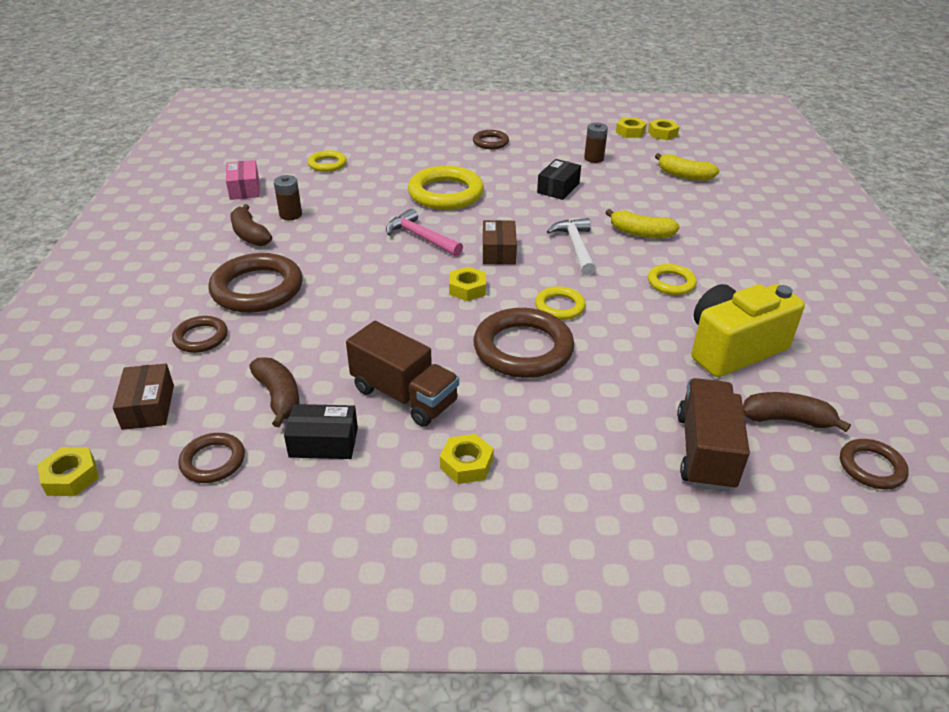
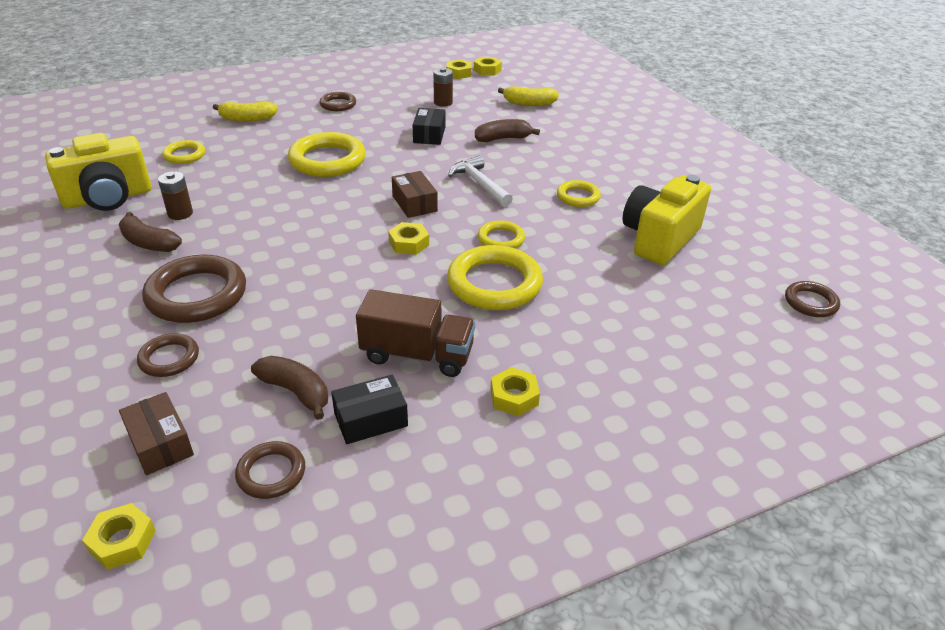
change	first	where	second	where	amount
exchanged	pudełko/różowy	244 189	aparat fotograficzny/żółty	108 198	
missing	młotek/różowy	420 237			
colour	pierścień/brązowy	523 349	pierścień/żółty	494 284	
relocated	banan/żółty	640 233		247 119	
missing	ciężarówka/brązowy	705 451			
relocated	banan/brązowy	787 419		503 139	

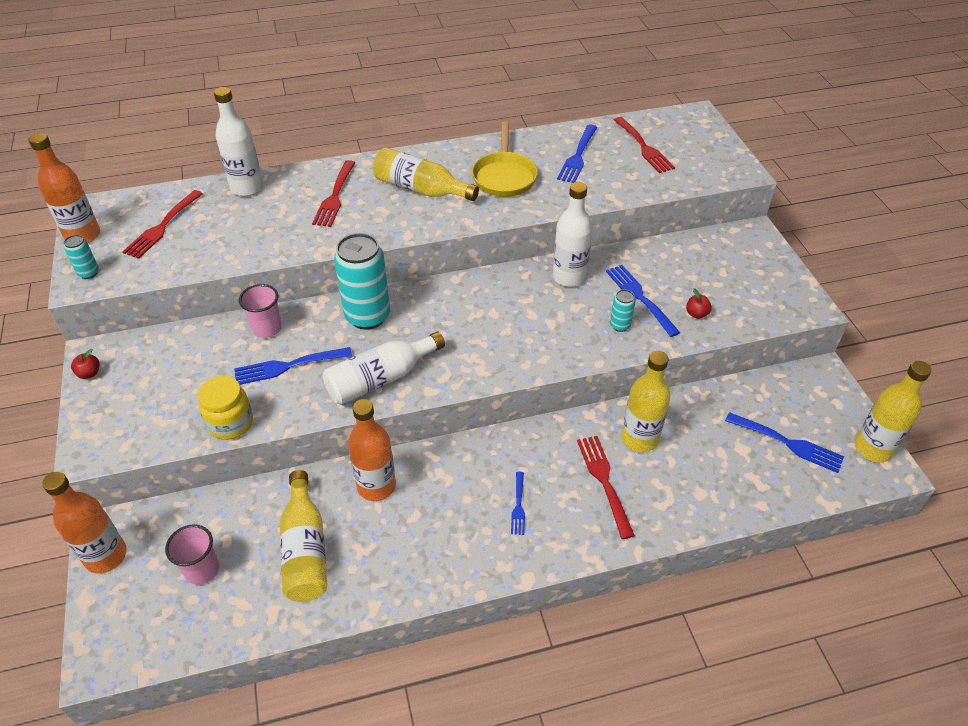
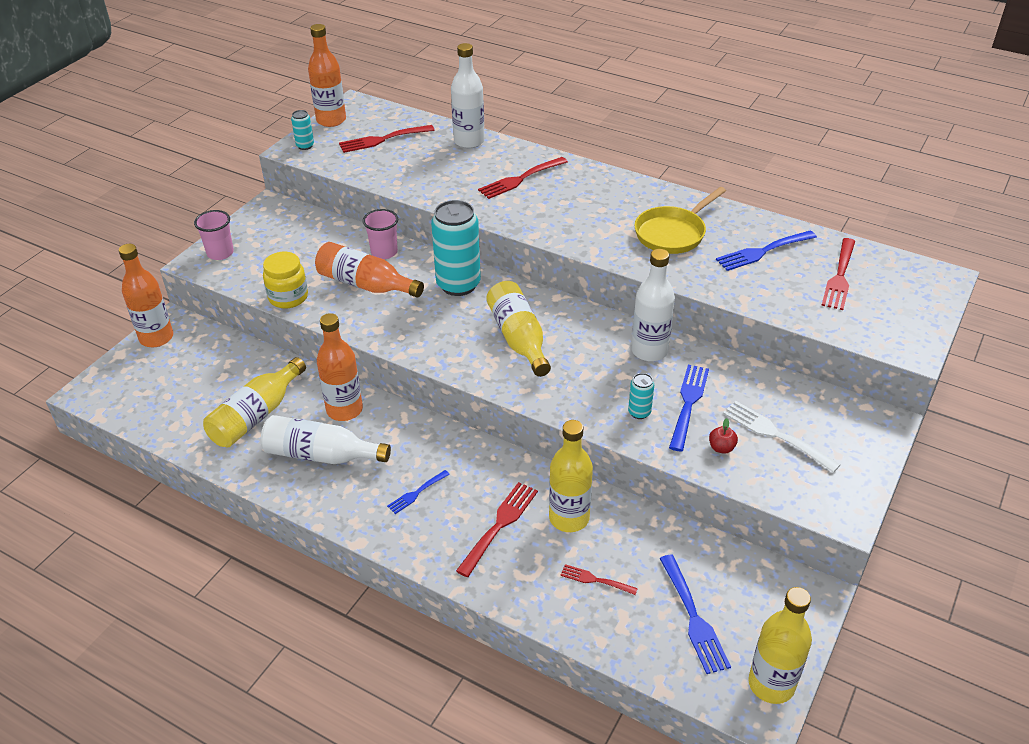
change	first	where	second	where	amount
missing	jabłko/czerwony	89 373			
relocated	szklanka/różowy	202 570		220 253	
exchanged	widelec/niebieski	288 366	butelka/pomarańczowy	365 284	
relocated	butelka/biały	380 379		321 455	
relocated	butelka/żółty	421 189		518 338	
appeared			widelec/czerwony	595 580	
appeared			widelec/biały	775 434	

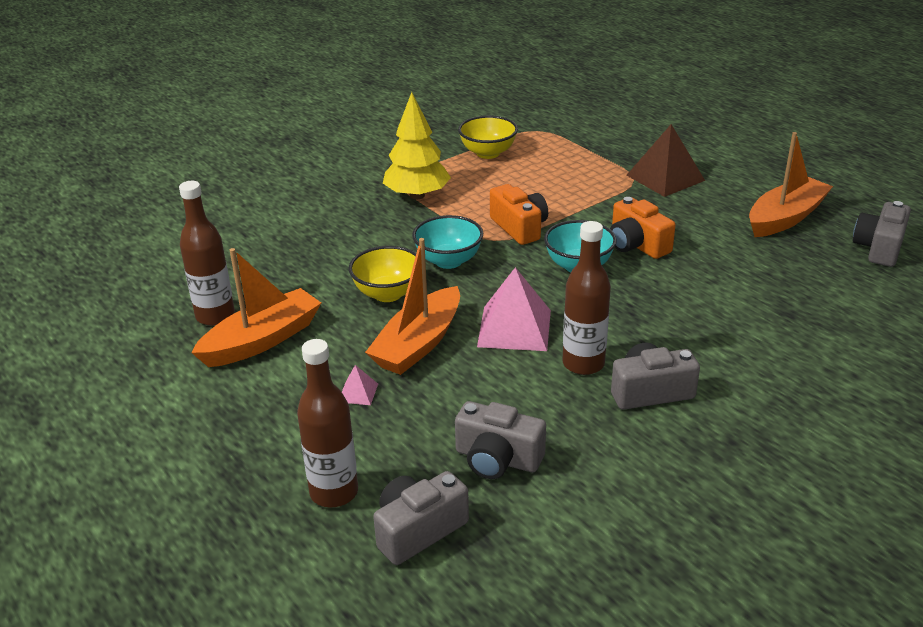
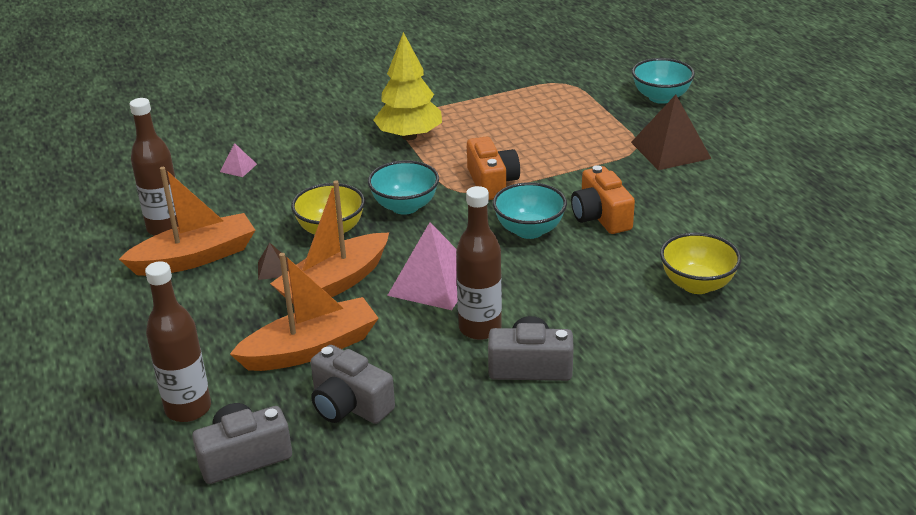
change	first	where	second	where	amount
relocated	piramida/różowy	358 392		238 168	
relocated	miska/żółty	488 153		697 284	
relocated	łódka/pomarańczowy	785 218		311 348	
missing	aparat fotograficzny/szary	879 248			
appeared			piramida/brązowy	273 269	
appeared			miska/turkusowy	661 97	

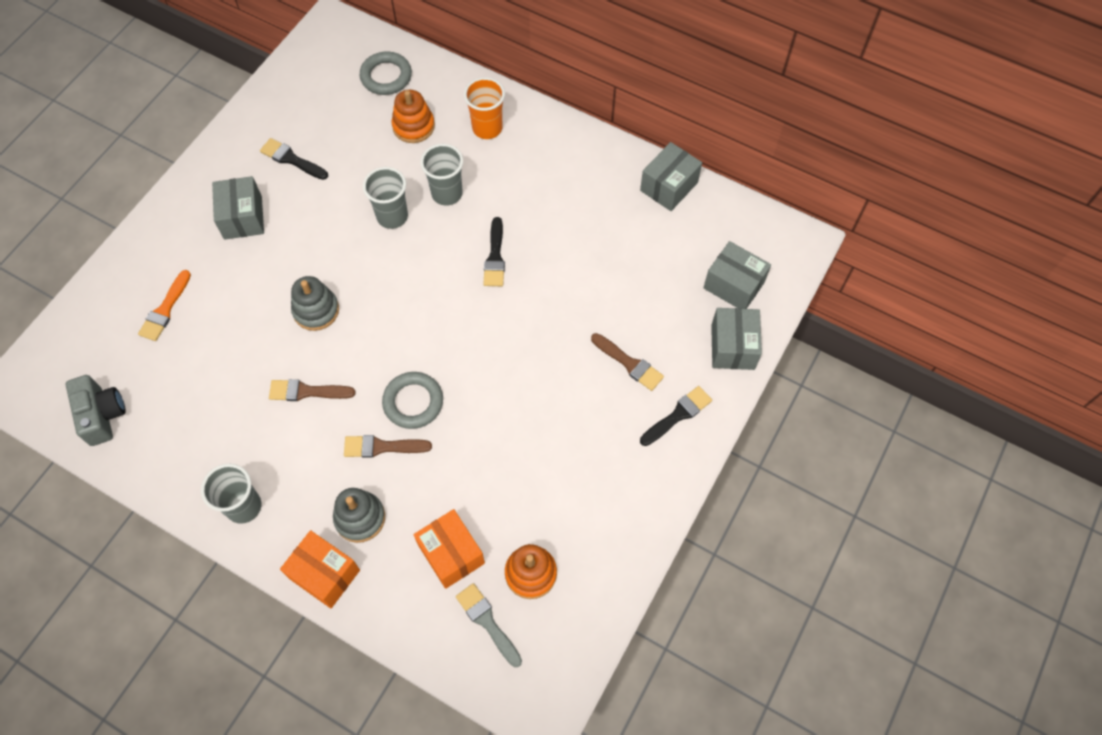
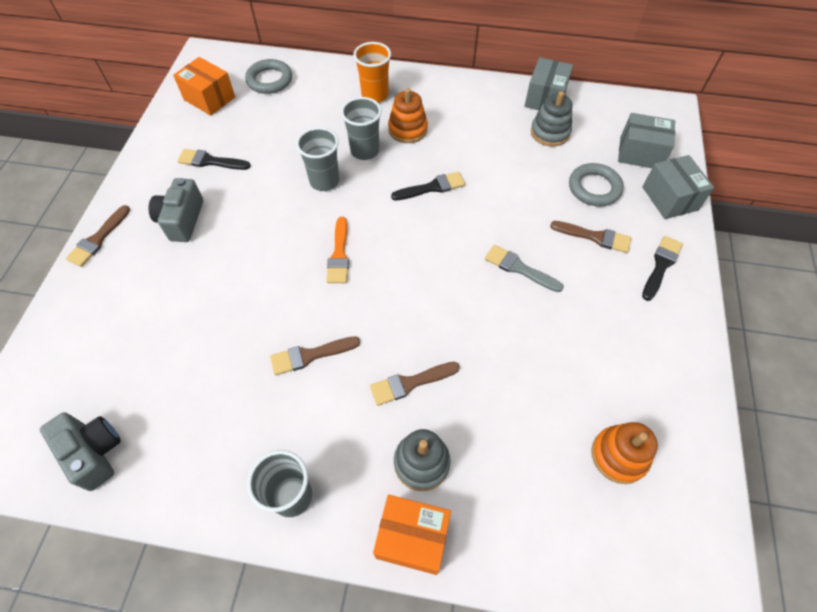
change	first	where	second	where	amount
relocated	pędzel/pomarańczowy	165 310		339 255	
exchanged	pudełko/szary	243 217	aparat fotograficzny/szary	182 220	
relocated	zabawka nakładanka/szary	316 310		550 132	
relocated	pierścień/szary	413 402		594 188	
relocated	zabawka nakładanka/pomarańczowy	413 126		407 129	
relocated	pudełko/pomarańczowy	451 554		209 98	
relocated	pędzel/szary	487 622		519 268	
spun	pędzel/czarny	495 257		432 187	90 degrees counterclockwise
appeared			pędzel/brązowy	98 239	

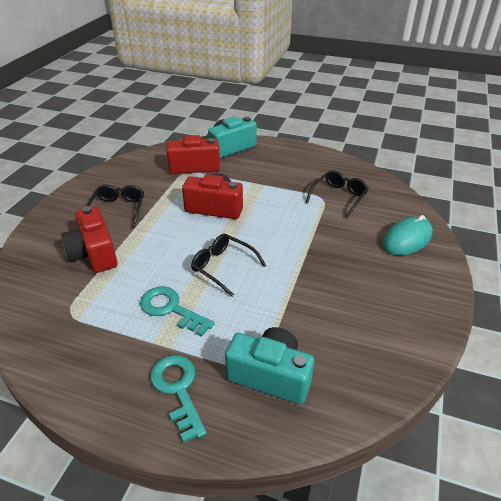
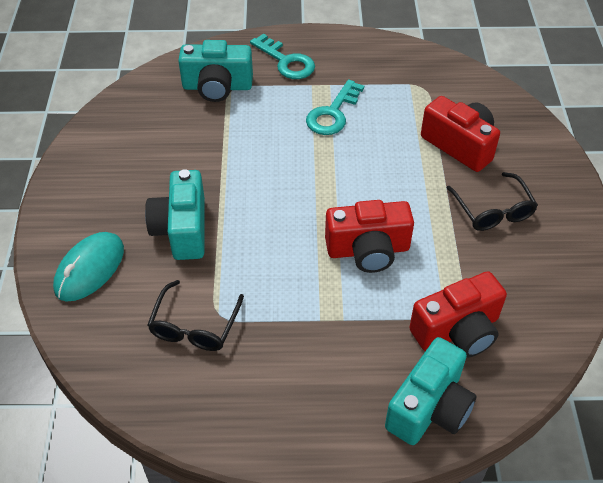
change	first	where	second	where	amount
spun	klucz/turkusowy	171 309		333 113	105 degrees clockwise
missing	okulary/czarny	223 267			
appeared			aparat fotograficzny/turkusowy	182 229	

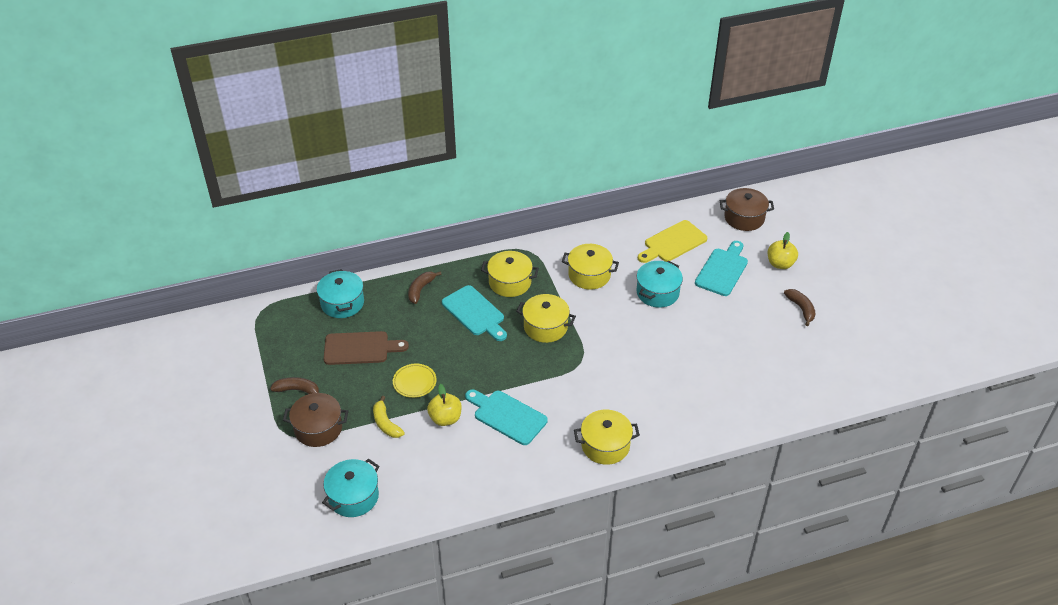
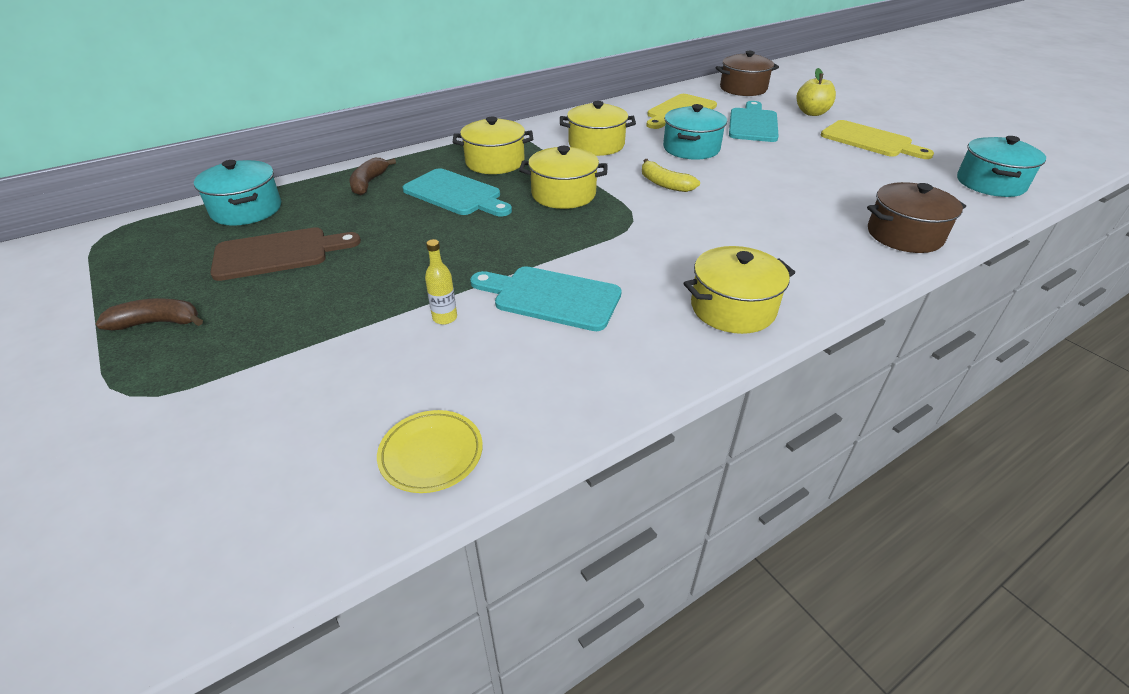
change	first	where	second	where	amount
relocated	garnek/brązowy	318 428		904 235	
relocated	garnek/turkusowy	353 497		990 183	
relocated	banan/żółty	386 423		664 184	
relocated	talerz/żółty	414 382		431 454	
exchanged	jabłko/żółty	445 418	butelka/żółty	445 318	
exchanged	banan/brązowy	801 309	deska do krojenia/żółty	870 140	

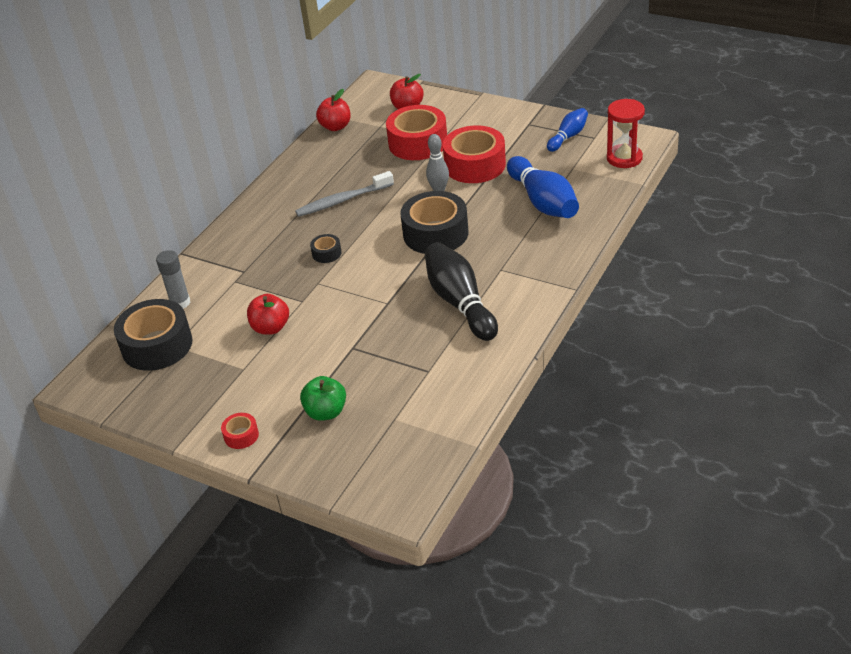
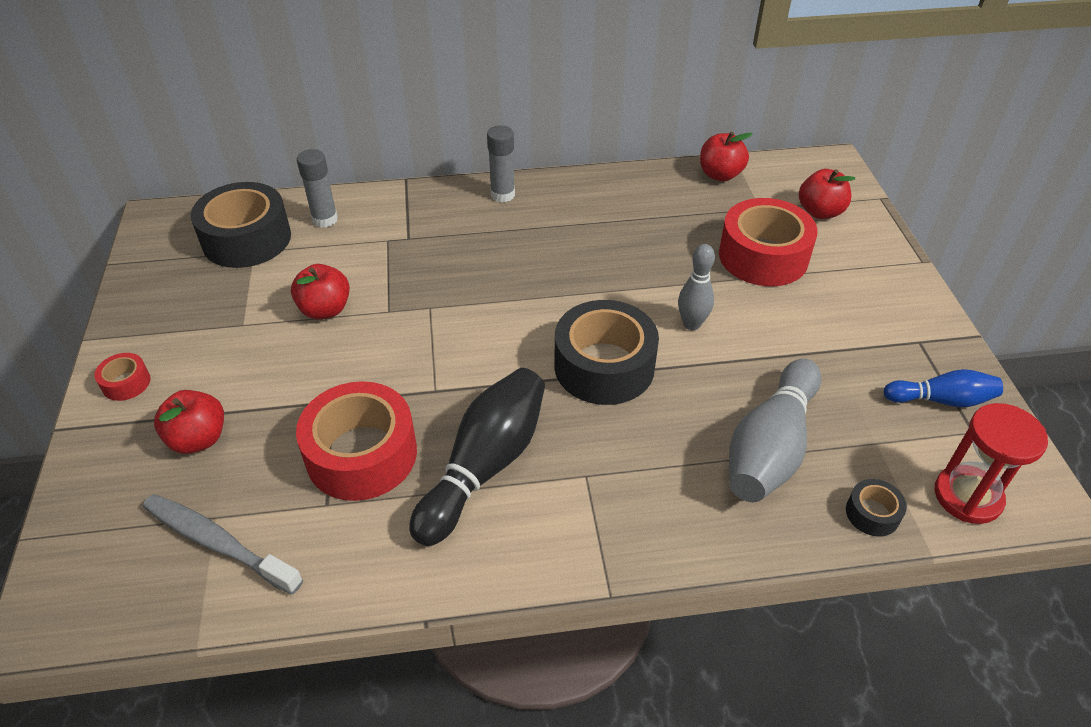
change	first	where	second	where	amount
relocated	szczoteczka do zębów/szary	342 200		218 543	
colour	jabłko/zielony	326 412	jabłko/czerwony	198 439	
relocated	taśma klejąca/czarny	326 253		872 513	
relocated	taśma klejąca/czerwony	475 165		362 454	
colour	kręgiel/niebieski	543 202	kręgiel/szary	770 447	
appeared			klej w sztyfcie/szary	503 195	

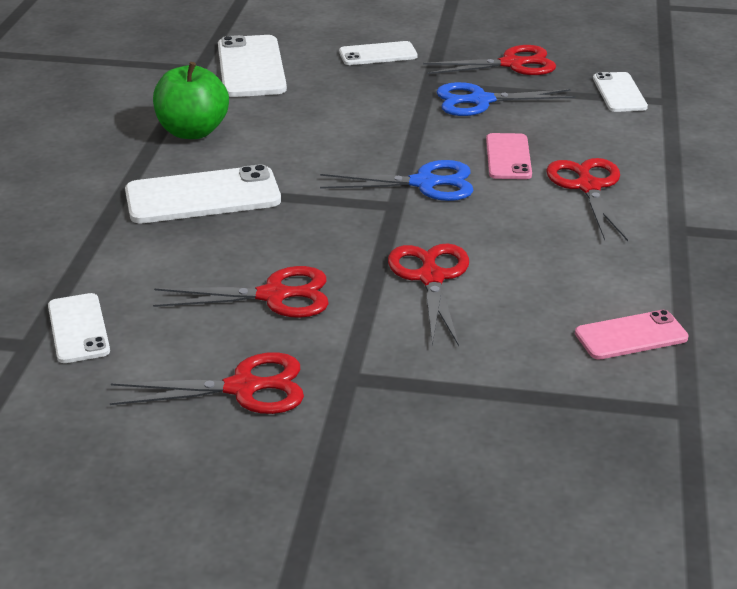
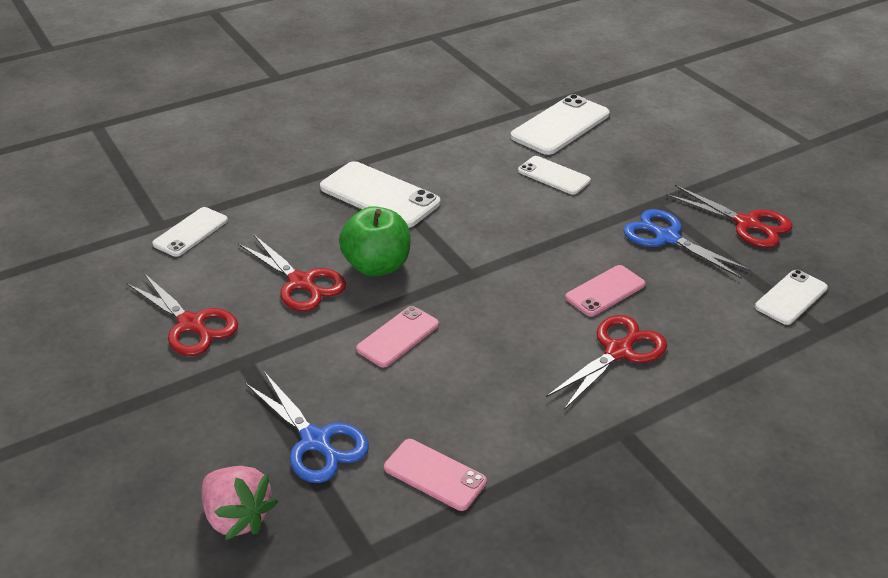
change	first	where	second	where	amount
relocated	jabłko/zielony	192 132		377 266	
relocated	nożyczki/niebieski	425 183		316 441	
relocated	telefon/biały	378 54		553 176	
exchanged	nożyczki/czerwony	431 277	telefon/różowy	398 337	
appeared			truskawka/różowy	238 517	

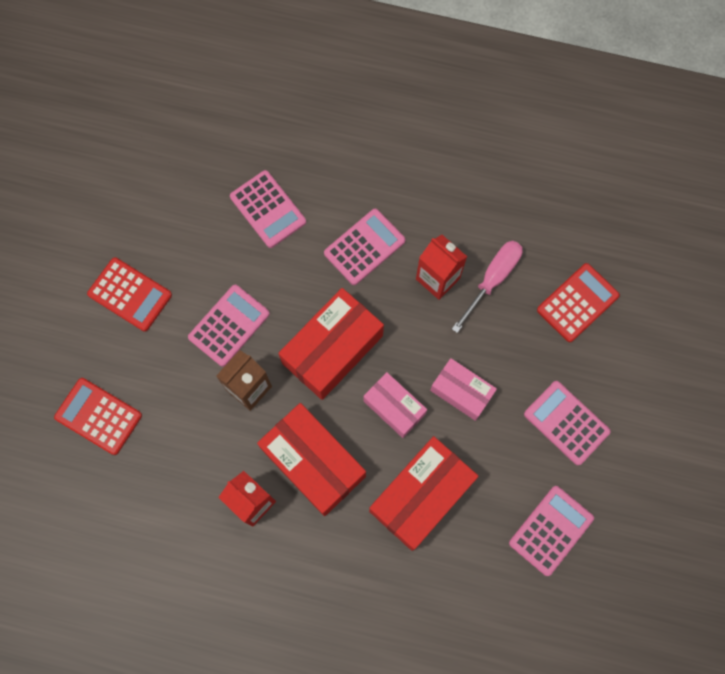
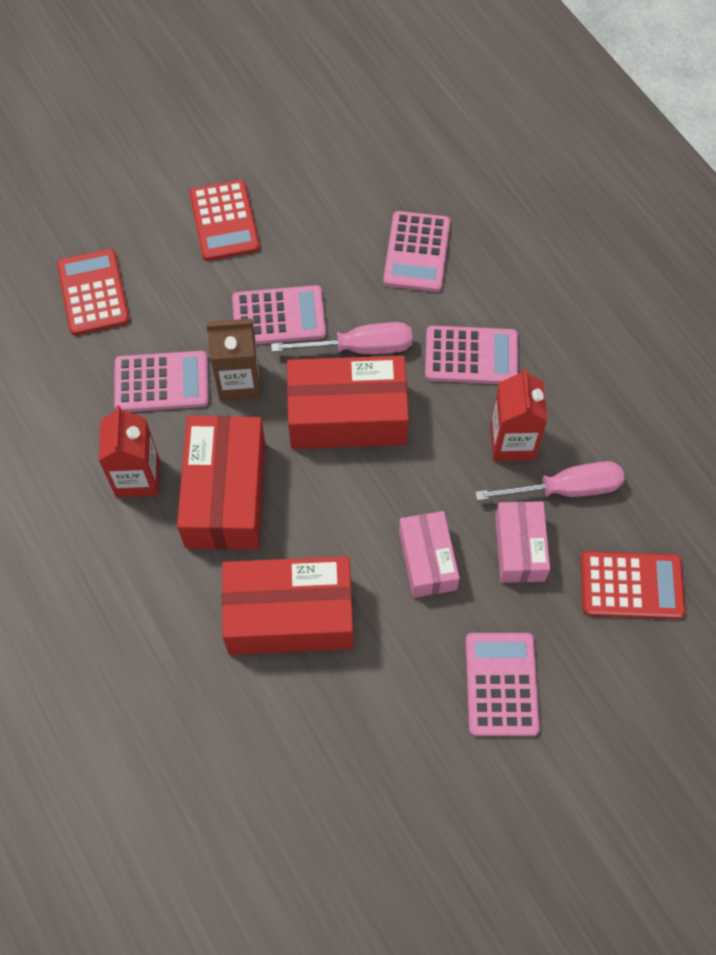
change	first	where	second	where	amount
relocated	pudełko/różowy	394 407		519 548	
relocated	kalkulator/różowy	551 530		161 382	
appeared			śrubokręt/różowy	360 348	

